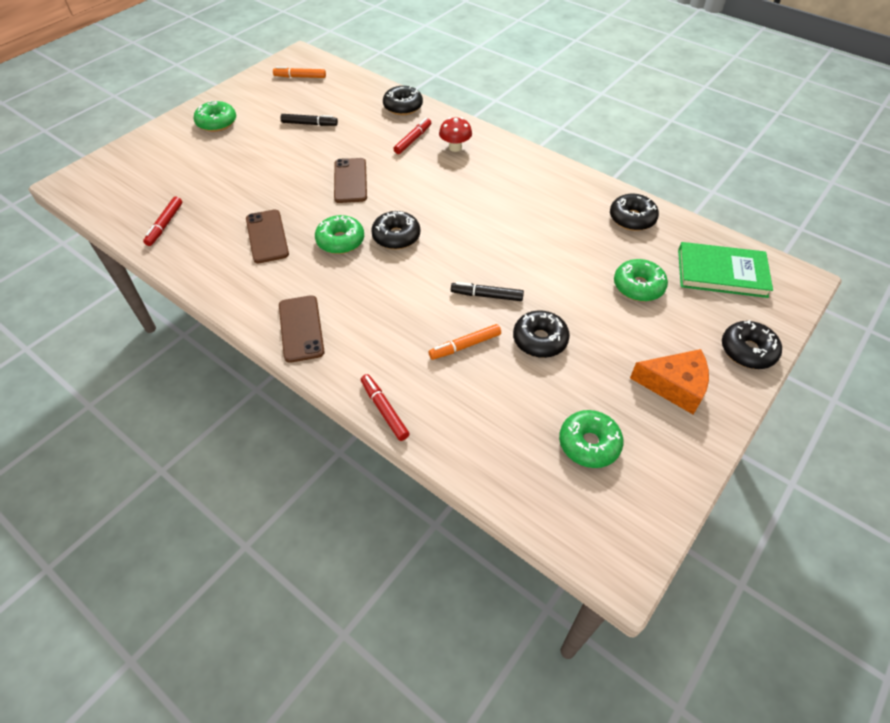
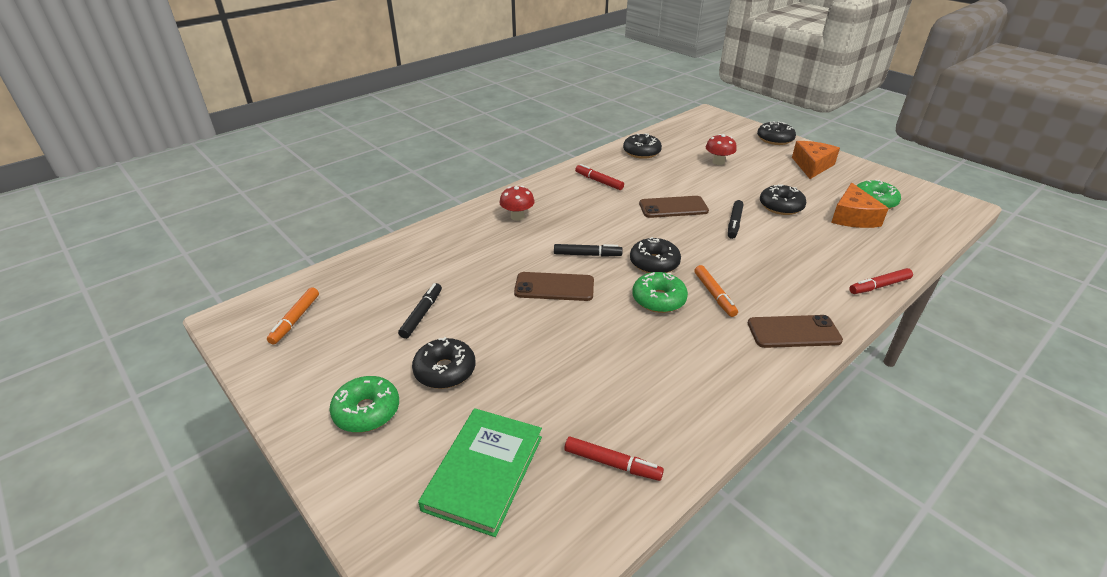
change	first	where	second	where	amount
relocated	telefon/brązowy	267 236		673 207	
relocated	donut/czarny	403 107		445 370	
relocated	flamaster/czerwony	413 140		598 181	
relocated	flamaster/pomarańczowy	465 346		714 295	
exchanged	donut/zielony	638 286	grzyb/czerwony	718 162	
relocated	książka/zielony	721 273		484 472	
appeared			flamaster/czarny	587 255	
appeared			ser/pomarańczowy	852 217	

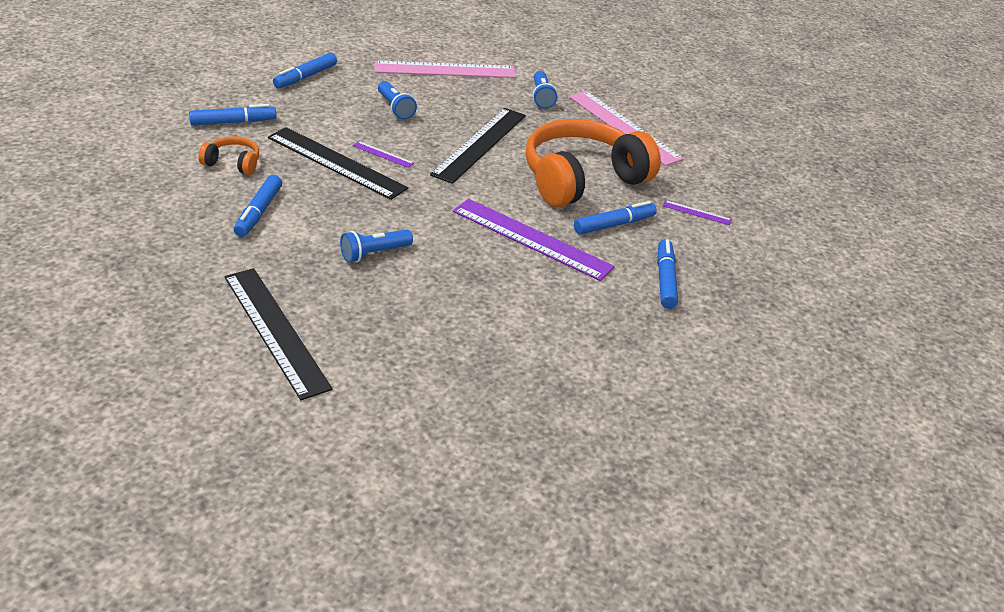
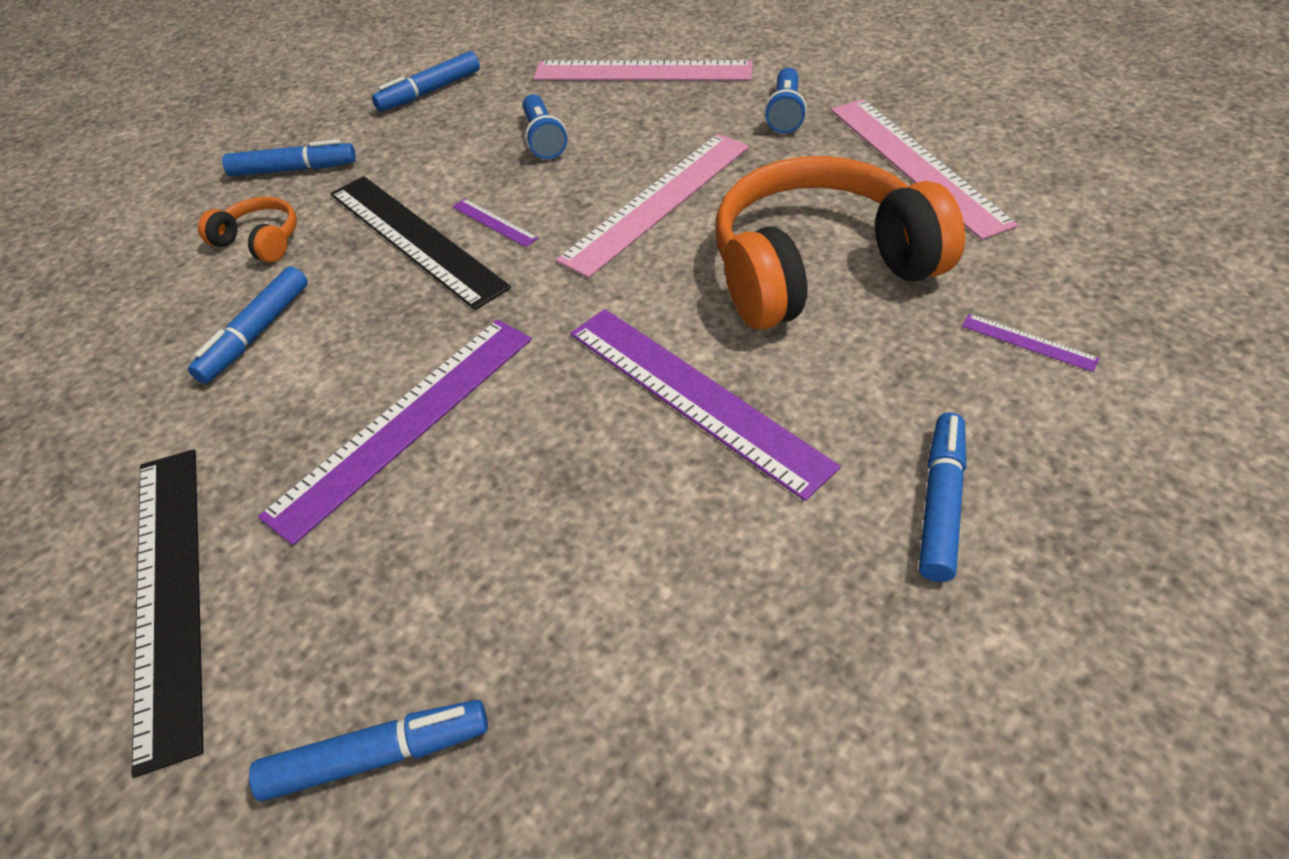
change	first	where	second	where	amount
exchanged	latarka/niebieski	374 253	linijka/fioletowy	406 422	
colour	linijka/czarny	480 144	linijka/różowy	658 201	
relocated	flamaster/niebieski	614 225		376 756	

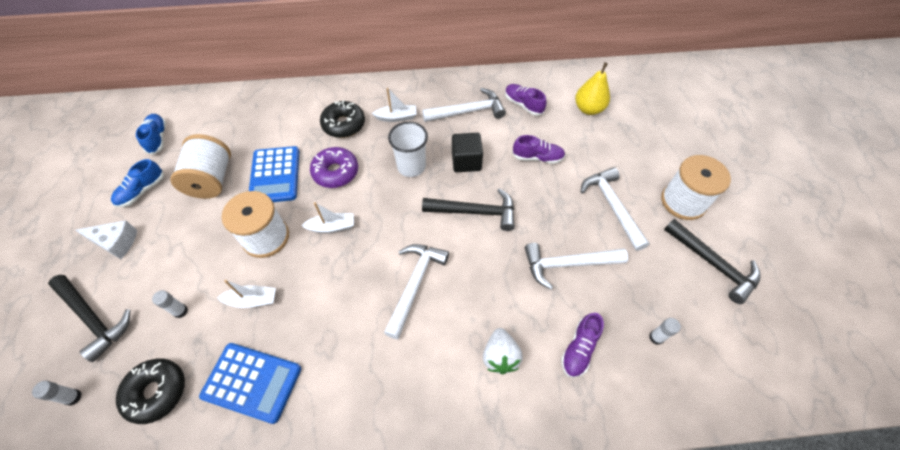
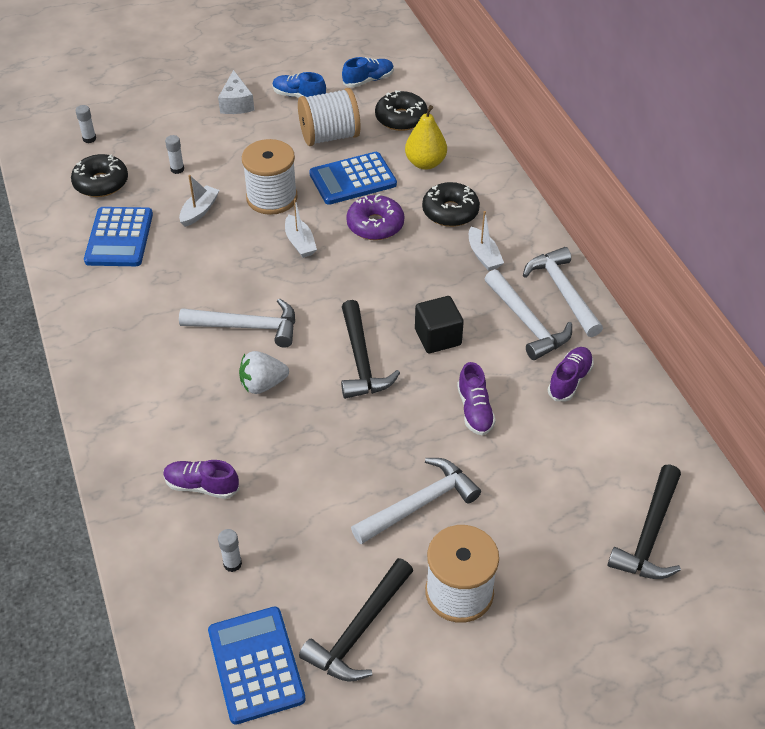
change	first	where	second	where	amount
relocated	młotek/czarny	93 318		649 534	
spun	łódka/biały	252 300		199 211	135 degrees counterclockwise
missing	szklanka/biały	411 166			
relocated	truskawka/biały	500 356		263 384	
relocated	młotek/biały	568 264		563 292	
relocated	gruszka/żółty	588 109		425 163	
appeared			kalkulator/niebieski	256 665	
appeared			donut/czarny	401 118	

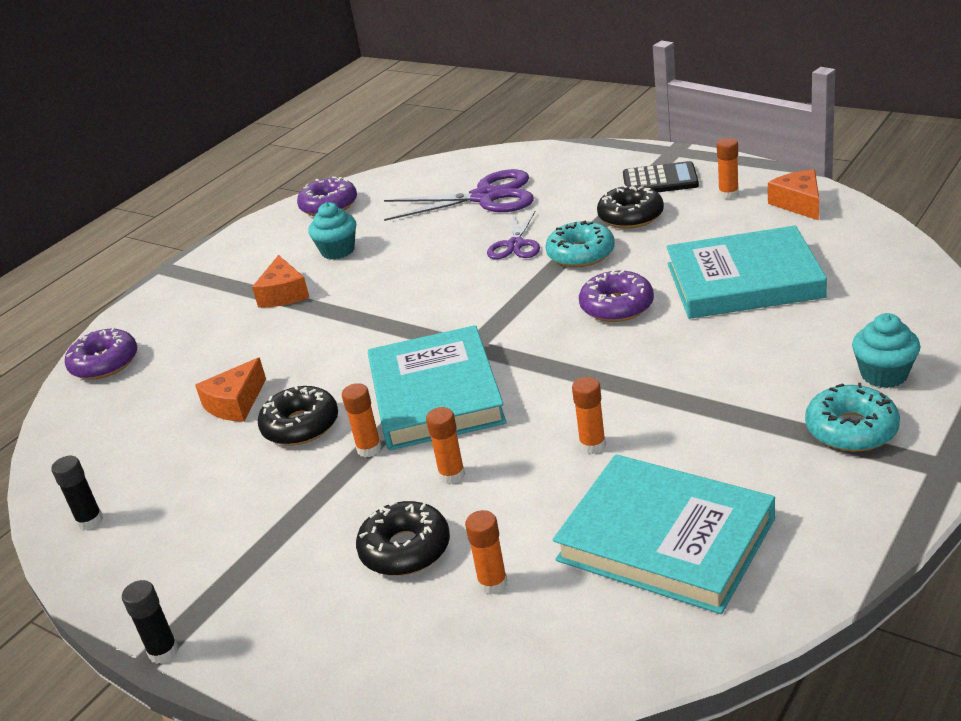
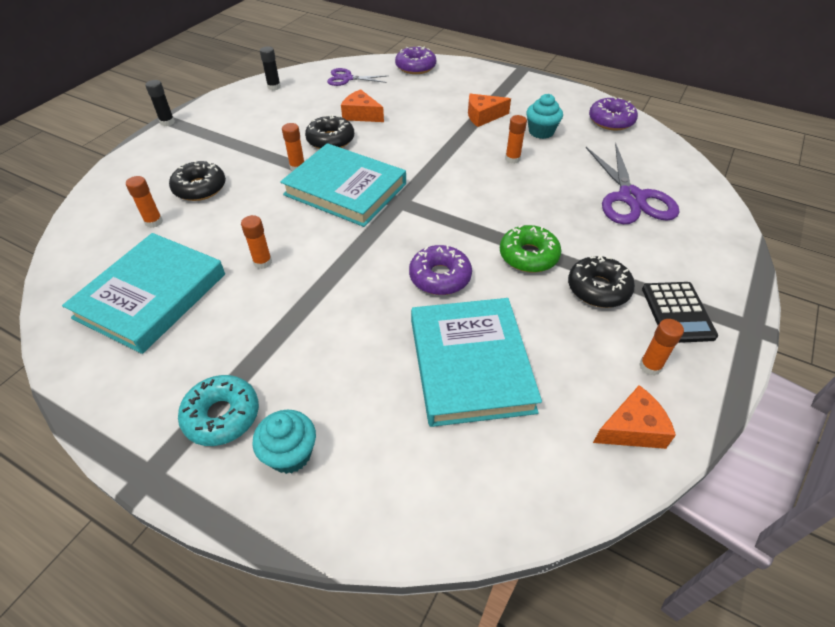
change	first	where	second	where	amount
spun	książka/turkusowy	436 395		345 189	45 degrees clockwise
relocated	klej w sztyfcie/pomarańczowy	452 475		512 159	
relocated	nożyczki/fioletowy	515 245		347 78	
colour	donut/turkusowy	581 254	donut/zielony	528 256	

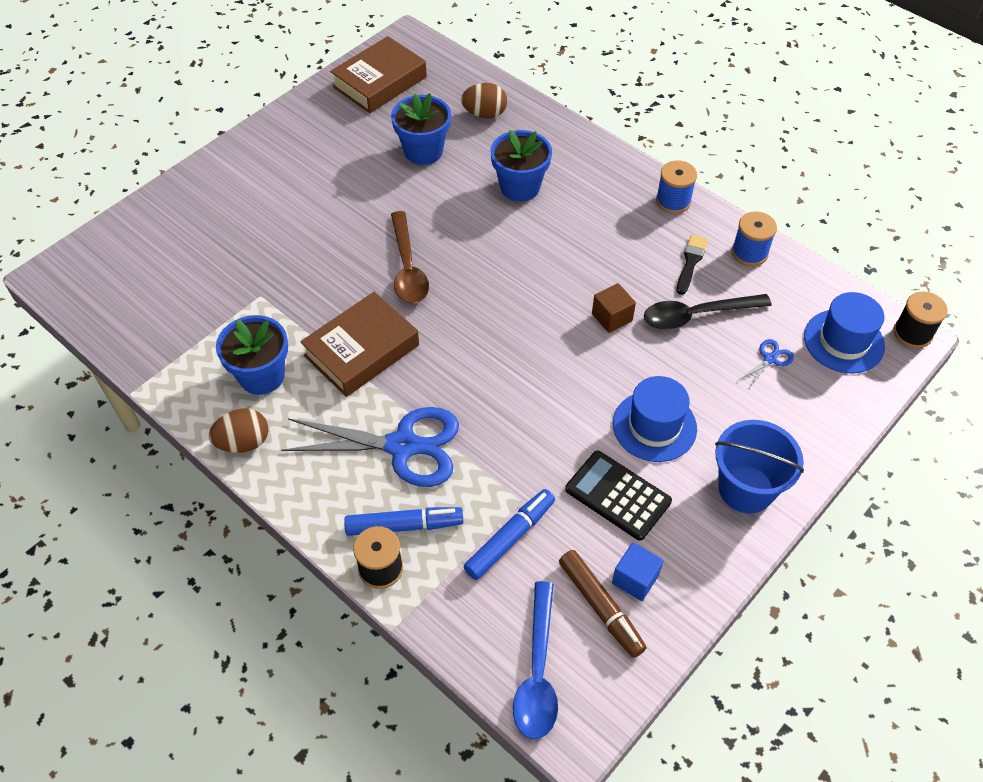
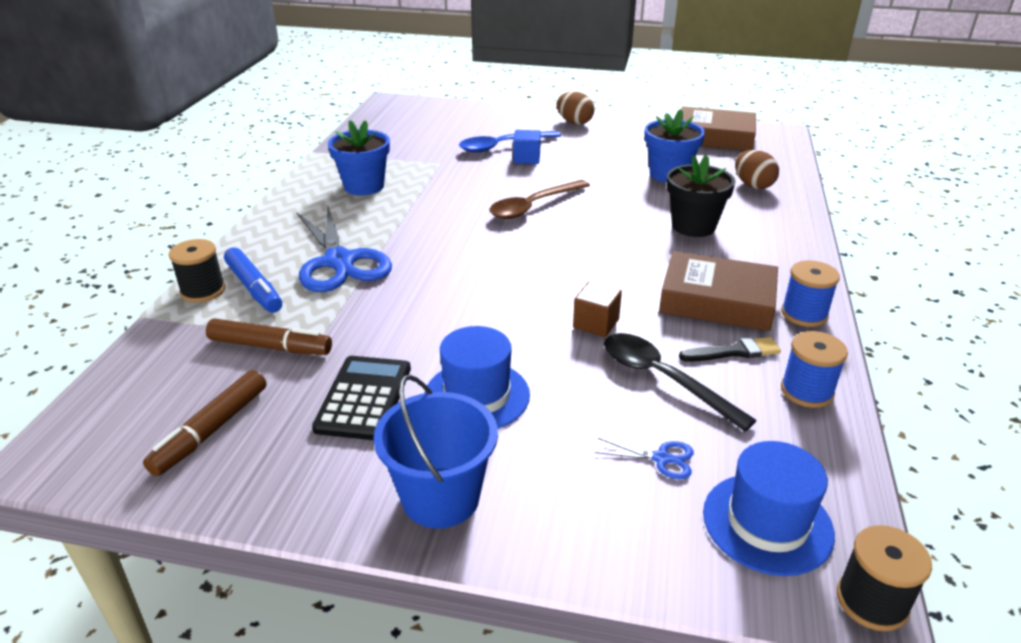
change	first	where	second	where	amount
relocated	jajko/brązowy	243 442		574 122	
relocated	książka/brązowy	361 350		717 301	
colour	flamaster/niebieski	510 538	flamaster/brązowy	270 347	
colour	doniczka/niebieski	520 187	doniczka/czarny	693 226	
relocated	łyżka/niebieski	537 672		503 146	
relocated	sześcian/niebieski	635 579		526 158	

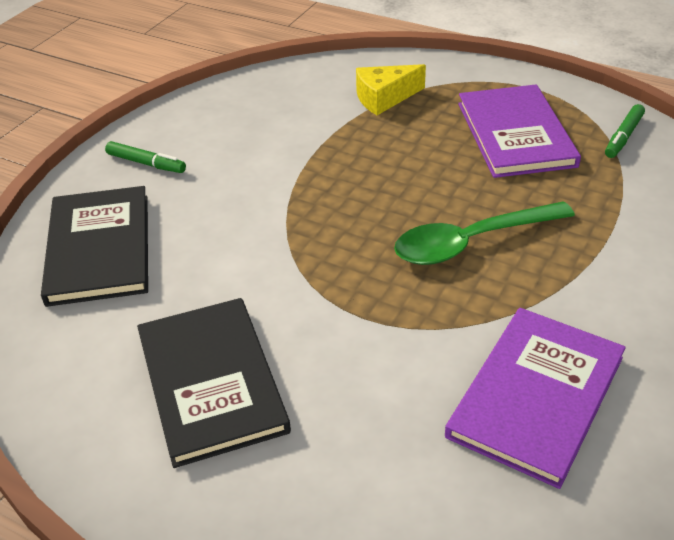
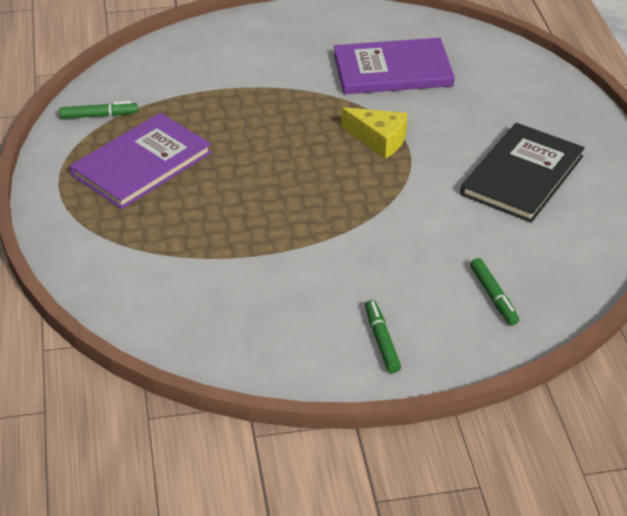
change	first	where	second	where	amount
exchanged	książka/czarny	99 248	flamaster/zielony	493 296	
relocated	ser/żółty	384 98		379 140	
missing	łyżka/zielony	472 242			

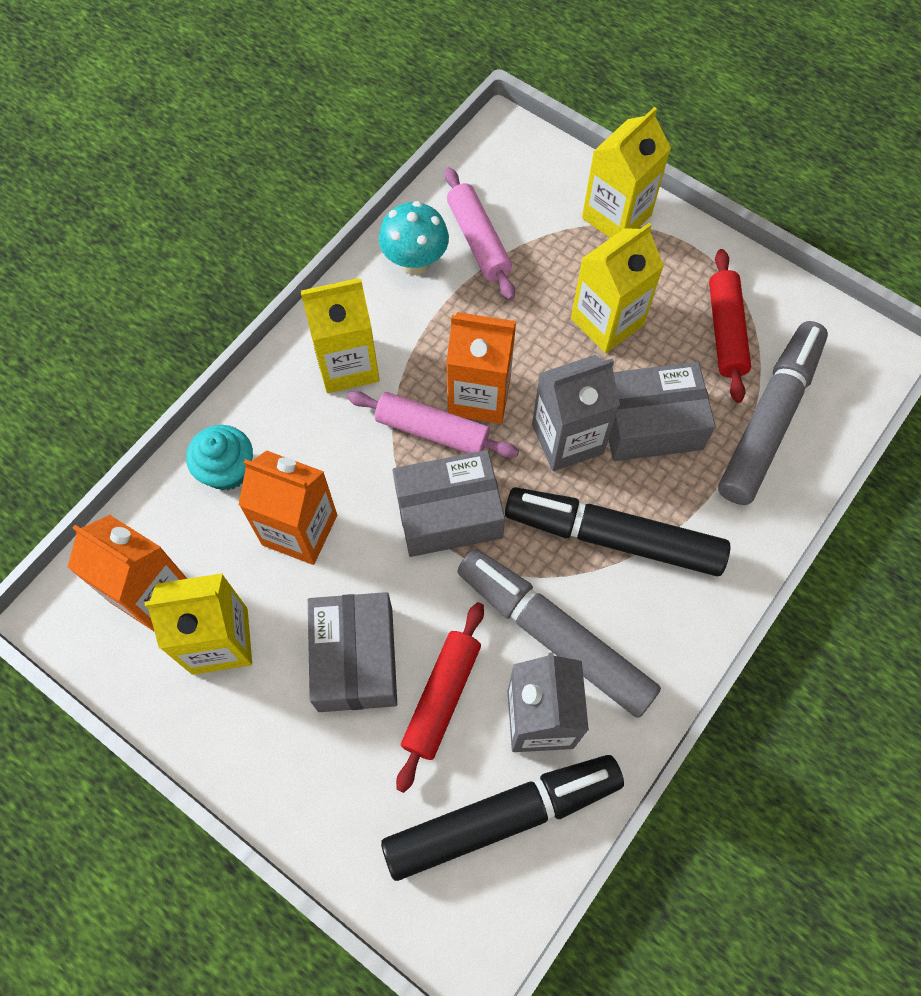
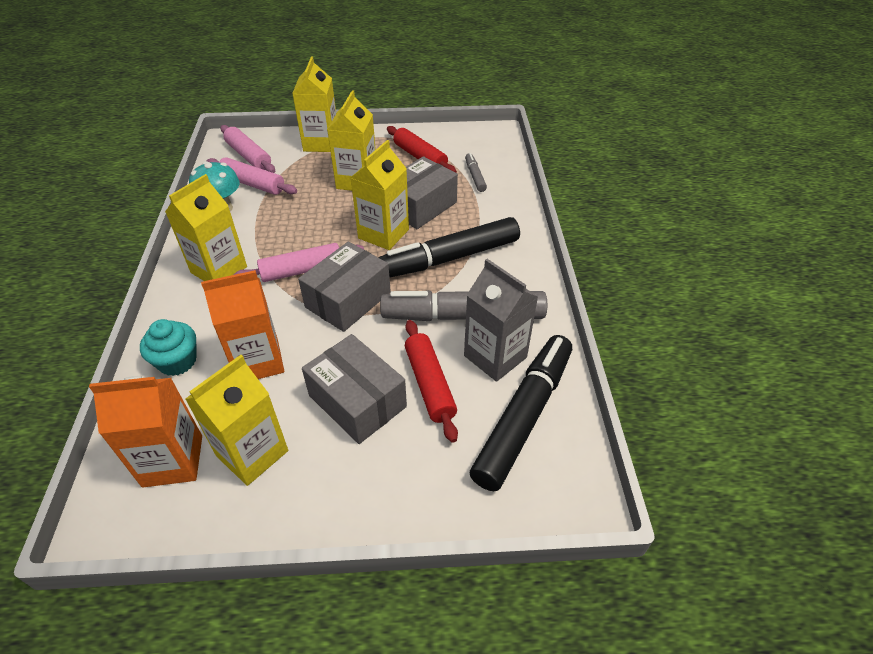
change	first	where	second	where	amount
missing	karton mleka/pomarańczowy	479 396			
colour	karton mleka/szary	567 439	karton mleka/żółty	383 234	
size	flamaster/szary	769 419		475 176	x0.44
appeared			wałek do ciasta/różowy	249 156	

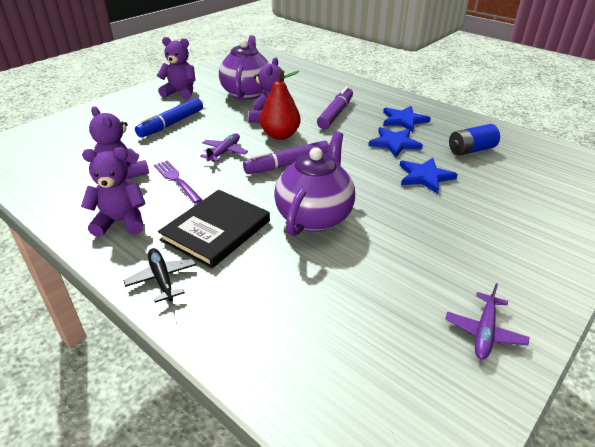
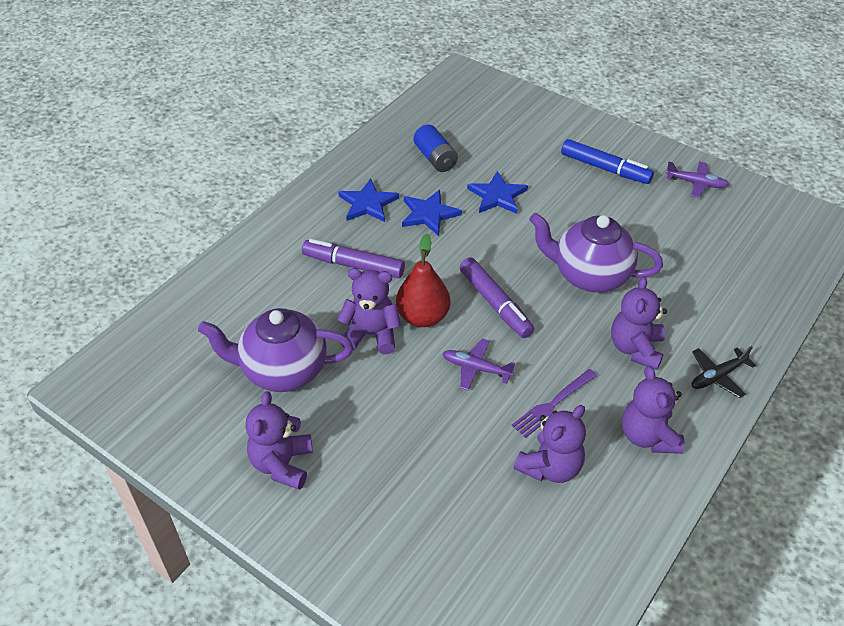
change	first	where	second	where	amount
relocated	flamaster/niebieski	171 124		605 168	
exchanged	książka/czarny	216 230	miś/fioletowy	635 348	

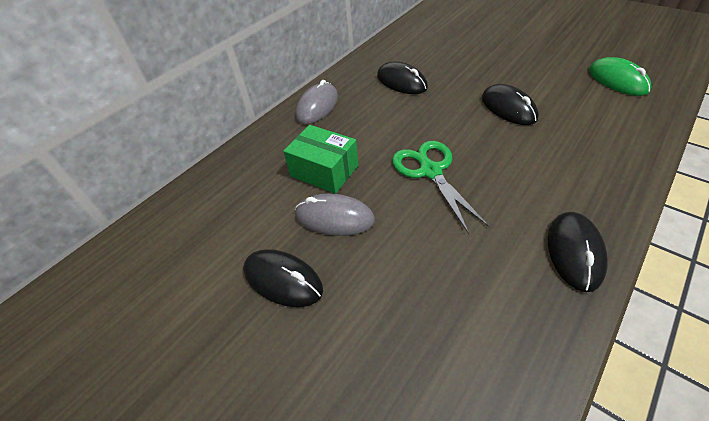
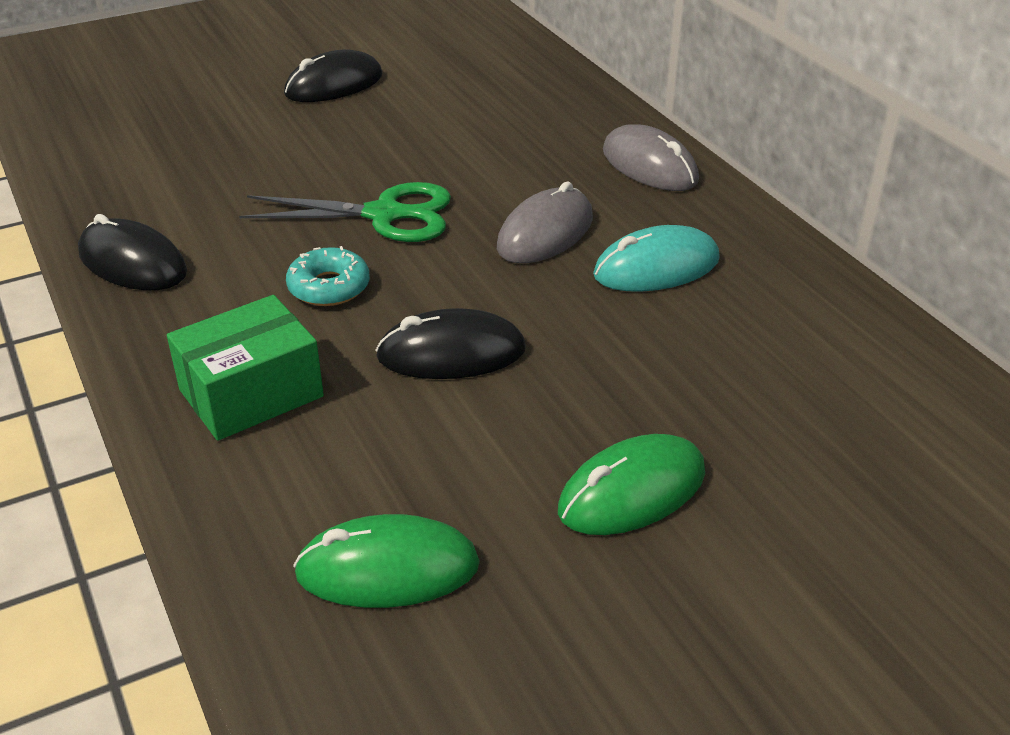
change	first	where	second	where	amount
relocated	pudełko/zielony	324 171		251 393	
relocated	myszka/szary	334 218		545 233	
colour	myszka/czarny	401 82	myszka/turkusowy	656 267	
appeared			donut/turkusowy	329 287	
appeared			myszka/zielony	632 491	

